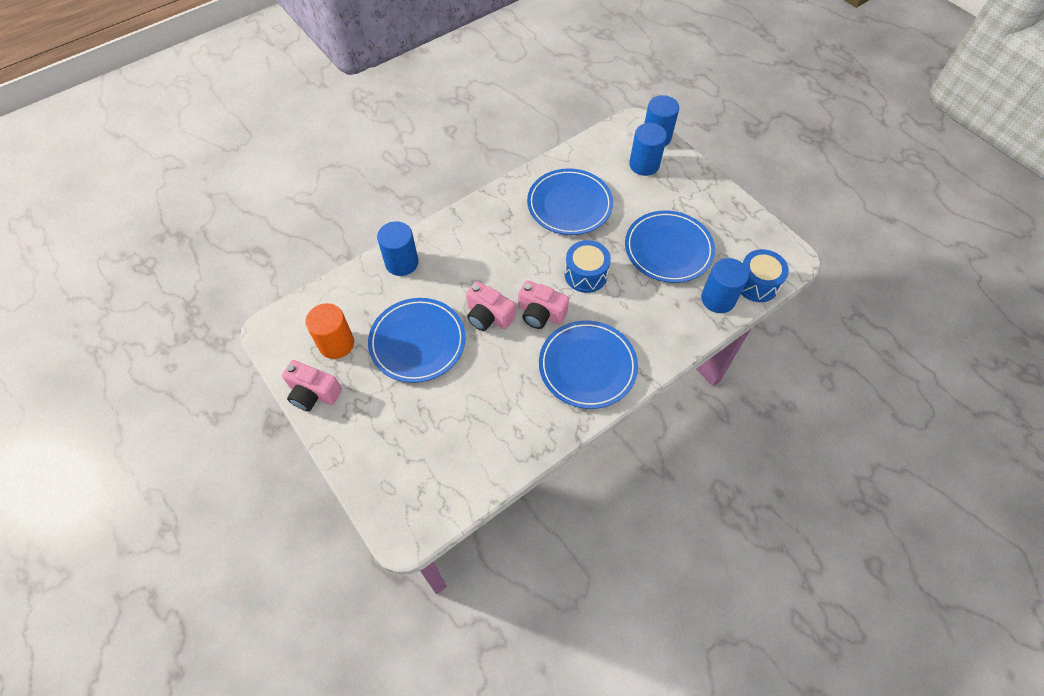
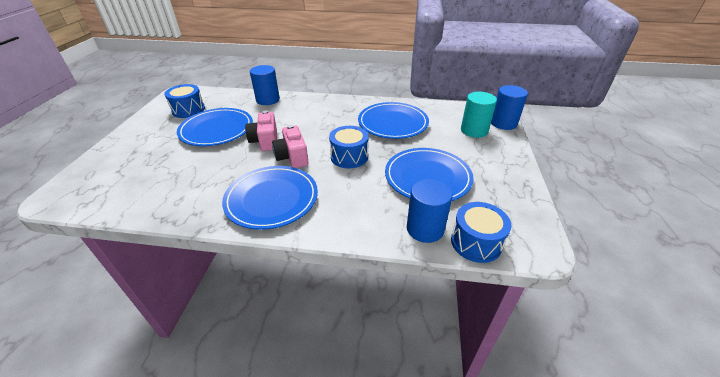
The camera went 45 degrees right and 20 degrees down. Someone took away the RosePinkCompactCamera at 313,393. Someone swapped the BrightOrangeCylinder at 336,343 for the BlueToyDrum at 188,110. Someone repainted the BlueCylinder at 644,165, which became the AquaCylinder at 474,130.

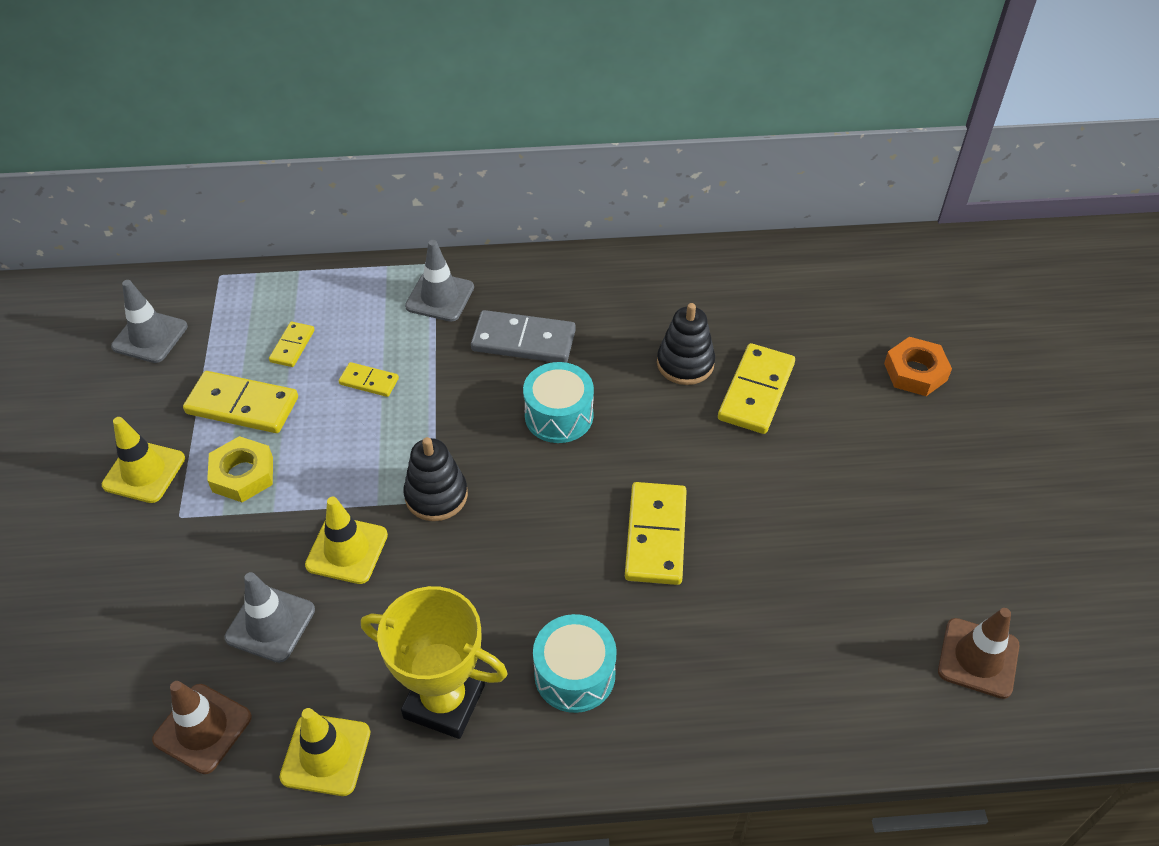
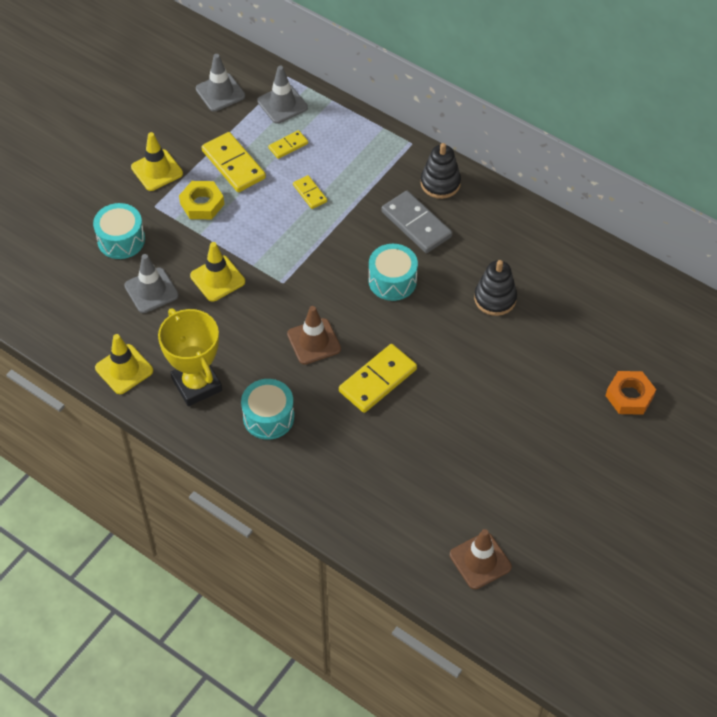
The camera went 40 degrees right and 5 degrees up. Someone carried the BrownRoadCone from 202,728 to 314,341. Someone carried the EbonyStackingToy from 436,495 to 440,183. Someone carried the AshGreyRoadCone from 440,297 to 282,104. Someone took away the GoldenDominoTile at 756,391. Someone put down the AquaToyDrum at 121,240.

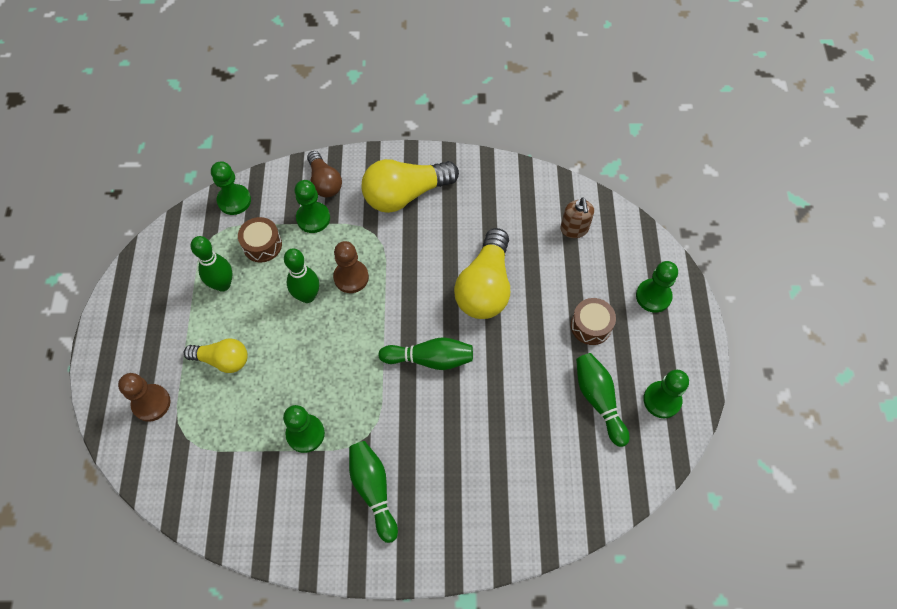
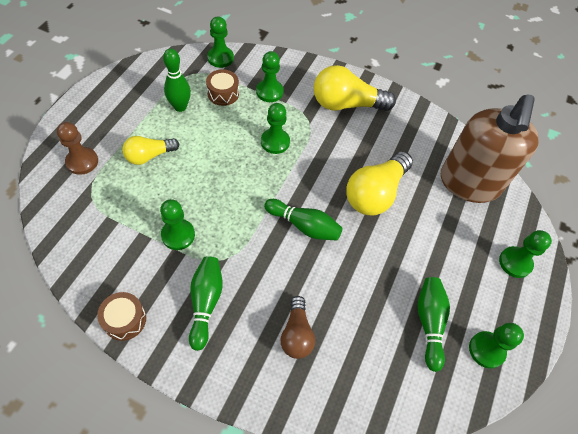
The camera went 20 degrees right and 5 degrees down. Someone rotated the GoldenLightBulb at 222,360 by 120 degrees clockwise. Someone took away the LeafGreenBowlingPin at 307,296. Someone carried the BrownLightBulb from 324,182 to 296,334. Someone repainted the BrownChessPawn at 351,277, which became the LeafGreenChessPawn at 275,142. Someone scaled the BrownSoapDispenser at 574,229 by 2.47. Someone carried the BrownToyDrum from 591,326 to 125,320.

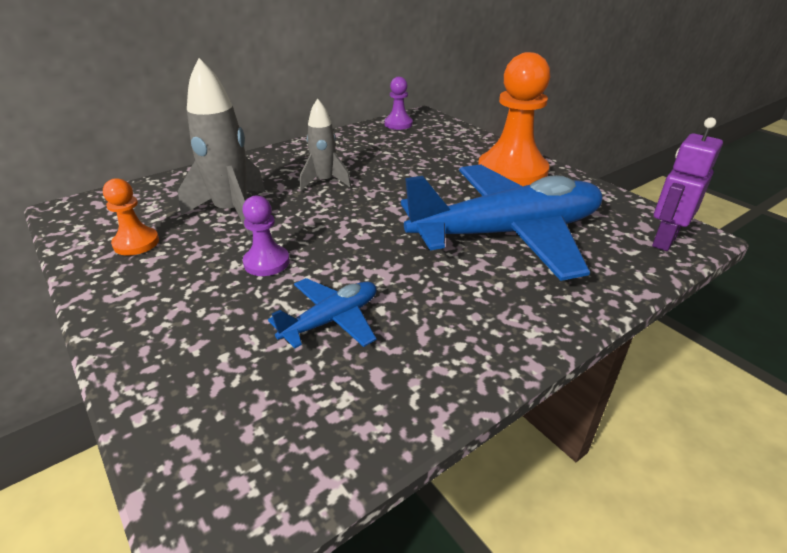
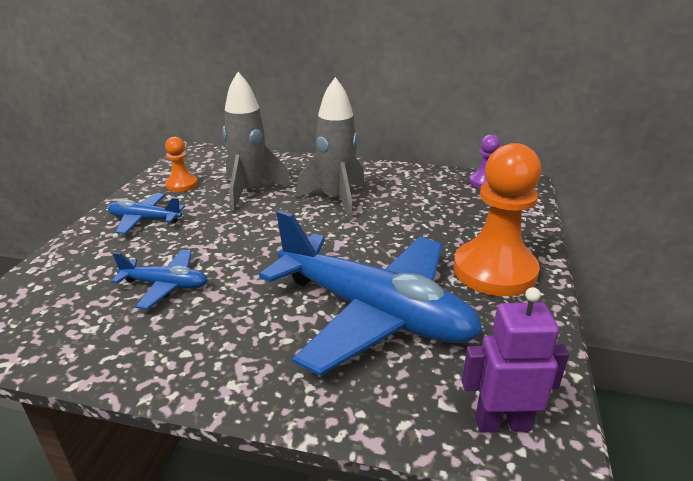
The camera went 50 degrees right and 5 degrees down. Someone took away the PurpleChessPawn at 266,262. Someone scaled the AshGreySpaceship at 325,182 by 1.60. Someone put down the BlueAeroplane at 145,220.

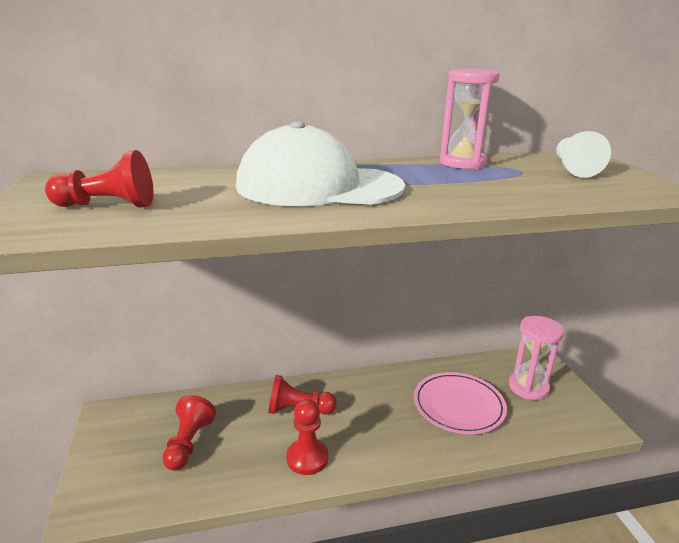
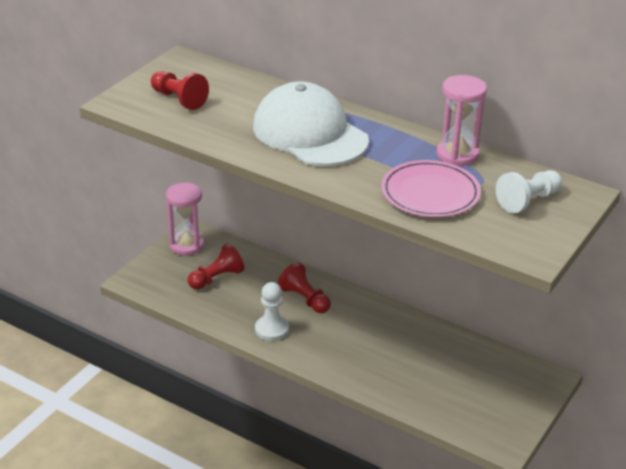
The camera went 45 degrees right and 10 degrees up. Someone repainted the RedChessPawn at 307,458, which became the PureWhiteChessPawn at 271,329. Someone carried the RosePinkPlate from 458,405 to 430,193. Someone carried the RosePinkHourglass from 528,387 to 186,245.

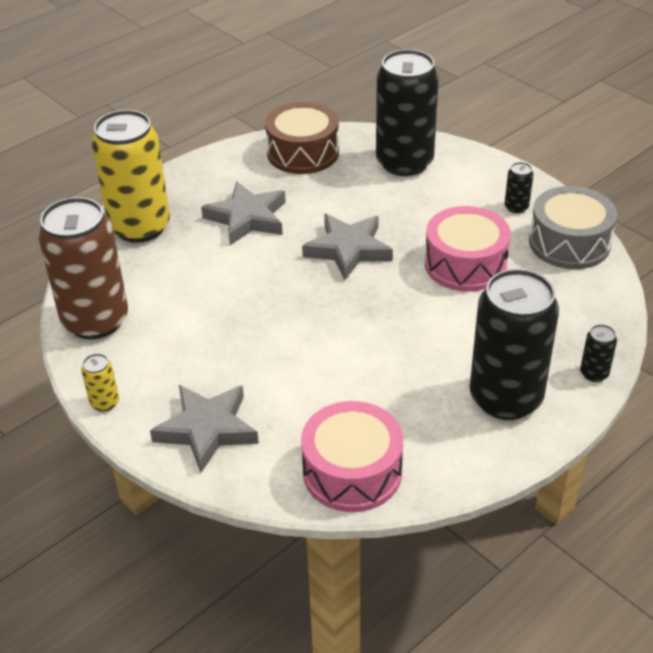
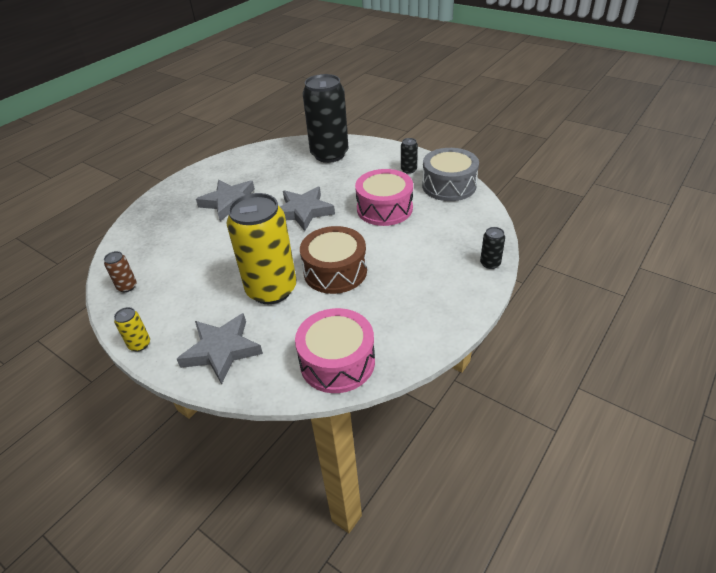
The camera went 10 degrees left and 0 degrees up. Someone scaled the BrownTin at 95,320 by 0.40. Someone carried the GoldenTin from 140,227 to 271,290. Someone carried the BrownToyDrum from 303,153 to 335,271. Someone took away the EbonyTin at 505,398.

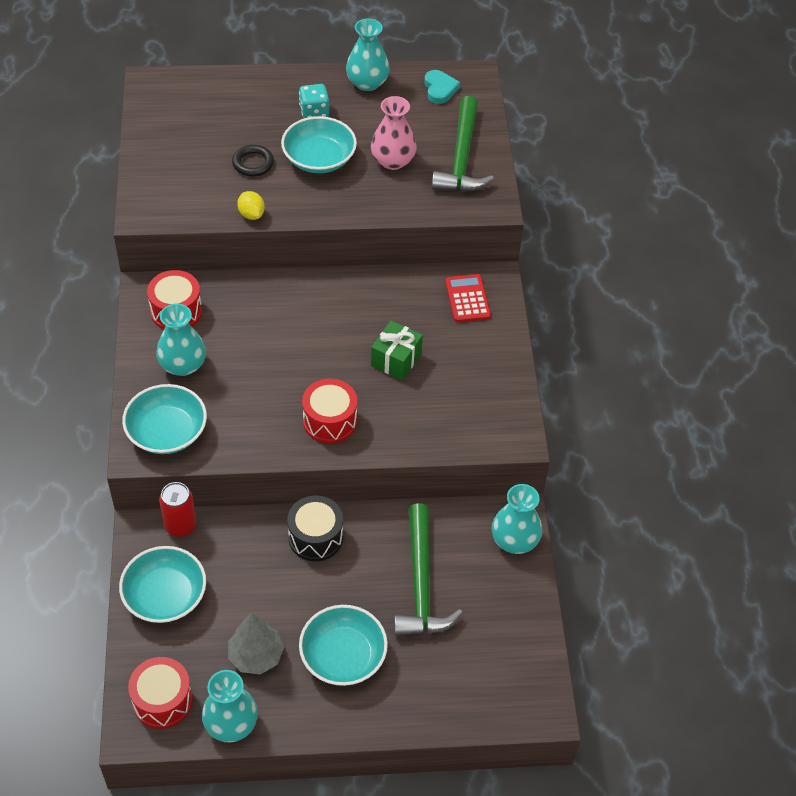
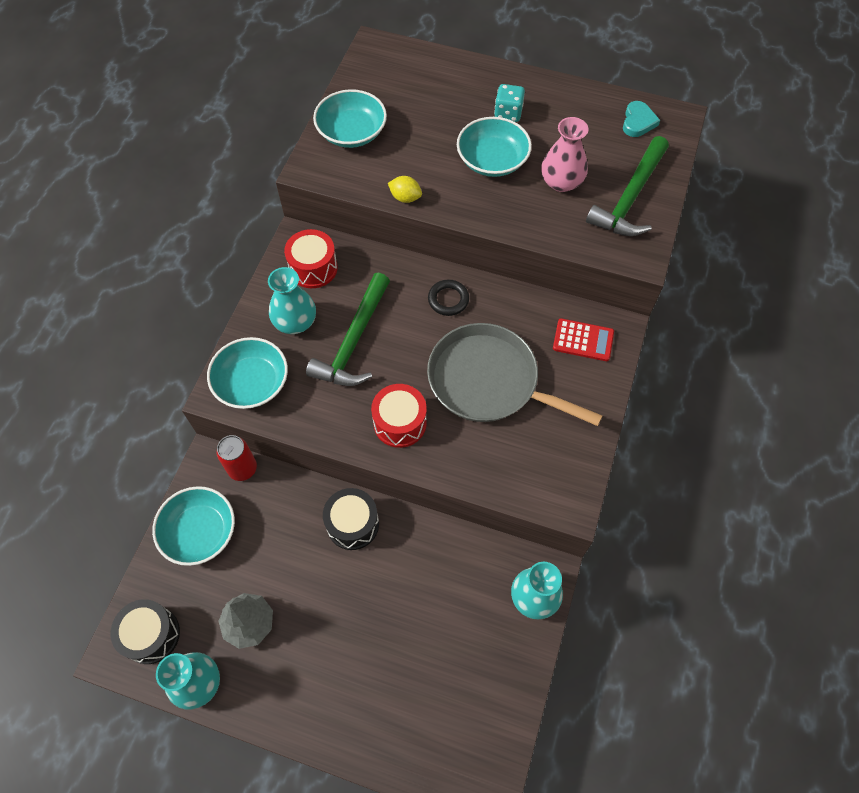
The camera went 25 degrees right and 10 degrees up. Someone repainted the RedToyDrum at 162,700, which became the EbonyToyDrum at 151,635. Someone carried the EbonyRing from 253,163 to 448,299. Someone rotated the GoldenCitrusFruit at 251,214 by 60 degrees counterclockwise. Someone carried the AquaDeepDish from 343,656 to 351,132. Someone took away the AquaTallVase at 367,83. Someone swapped the LeafGreenGift at 396,360 for the AshGreyPan at 488,381. Someone carried the LeafGreenHammer from 421,584 to 353,341. Someone rotated the RedPocketCalculator at 467,299 by 90 degrees clockwise.

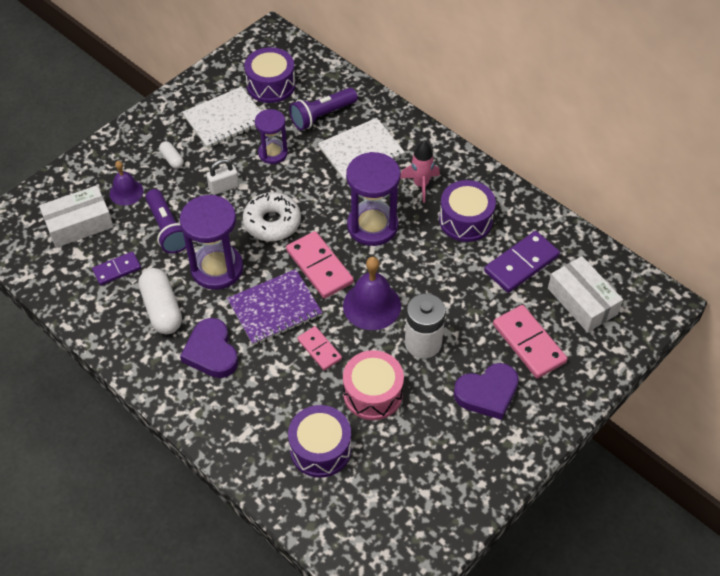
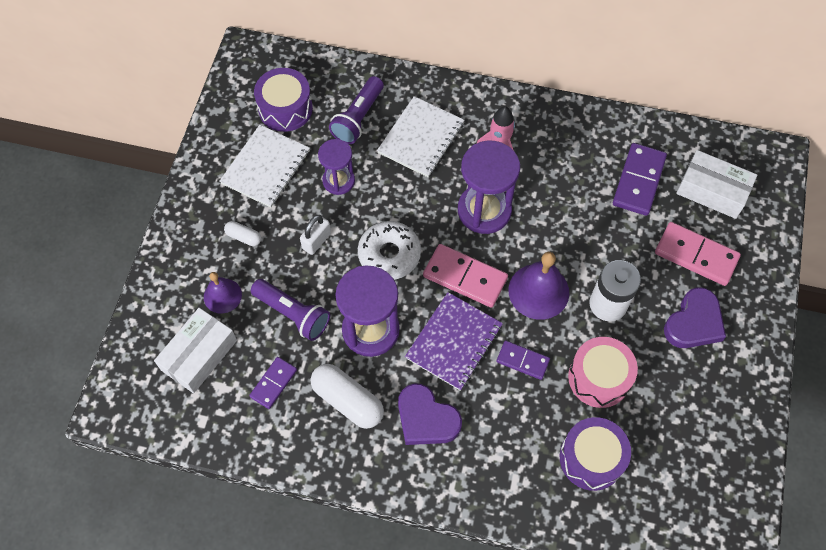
The camera went 30 degrees left and 10 degrees up. Someone repainted the RosePinkDominoTile at 319,349, which became the PurpleDominoTile at 522,361. Someone took away the PurpleToyDrum at 465,220.

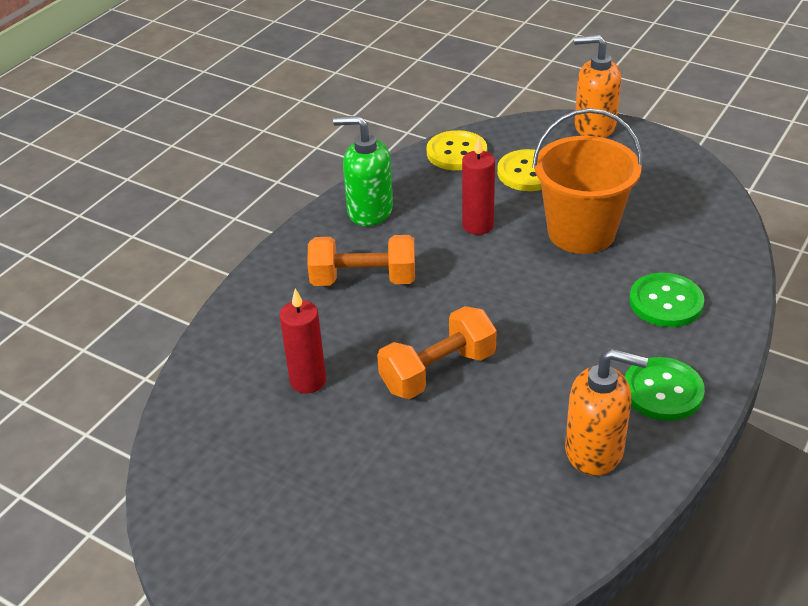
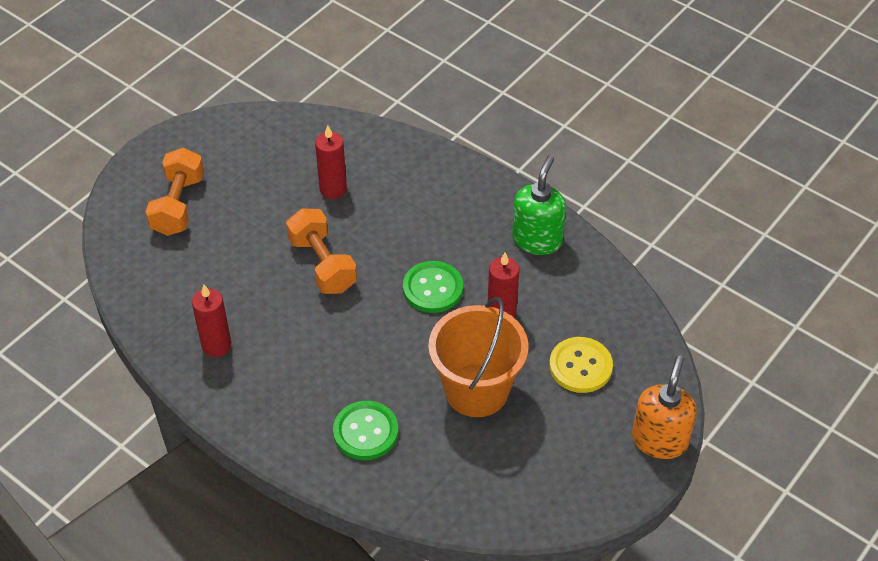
The camera went 95 degrees right and 10 degrees up. Someone carried the BrightOrangeDumbbell from 363,280 to 178,205. Someone took away the GoldenShirtButton at 456,153. Someone swapped the BrightOrangeSoapDispenser at 595,450 for the RedCandle at 216,345. Someone carried the LeafGreenShirtButton from 662,391 to 433,288.

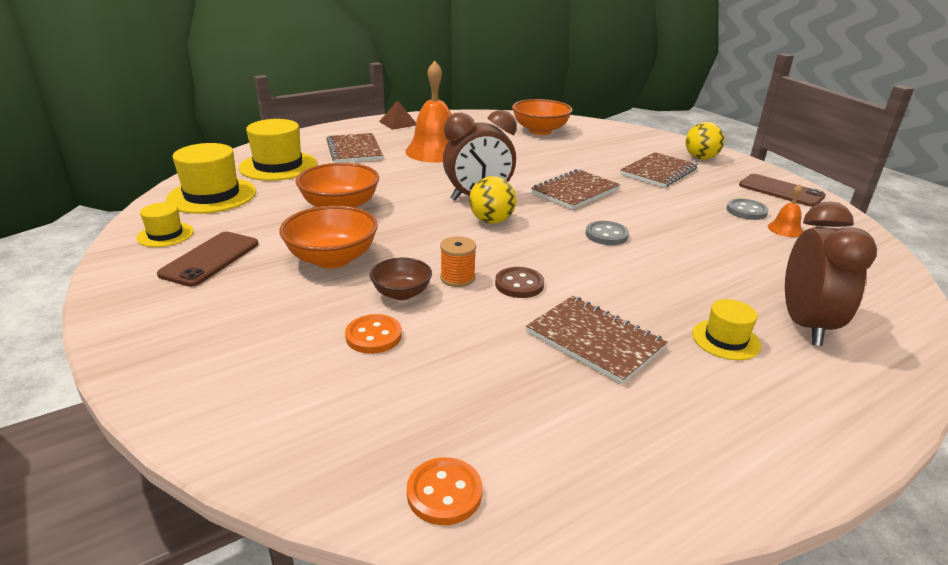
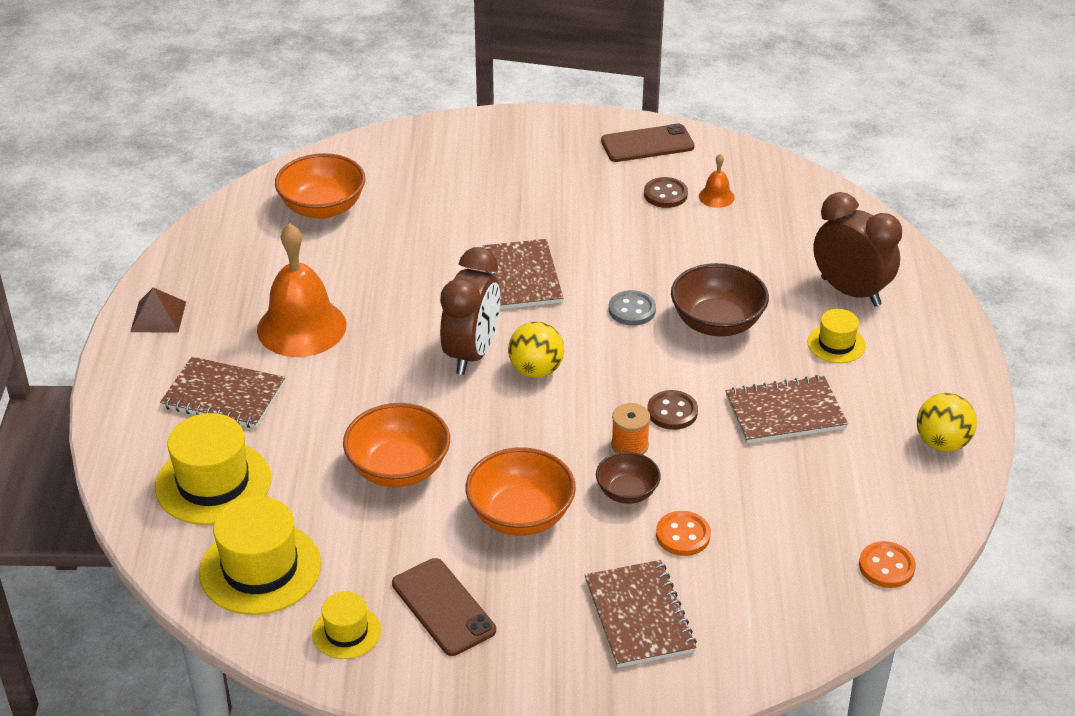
The camera went 55 degrees left and 10 degrees up. Someone carried the BrownNotepad from 658,172 to 639,616. Someone carried the GoldenPlayBall from 700,158 to 942,443. Someone repainted the AshGreyShirtButton at 746,211, which became the BrownShirtButton at 665,194. Someone put down the BrownDeepDish at 717,323.

